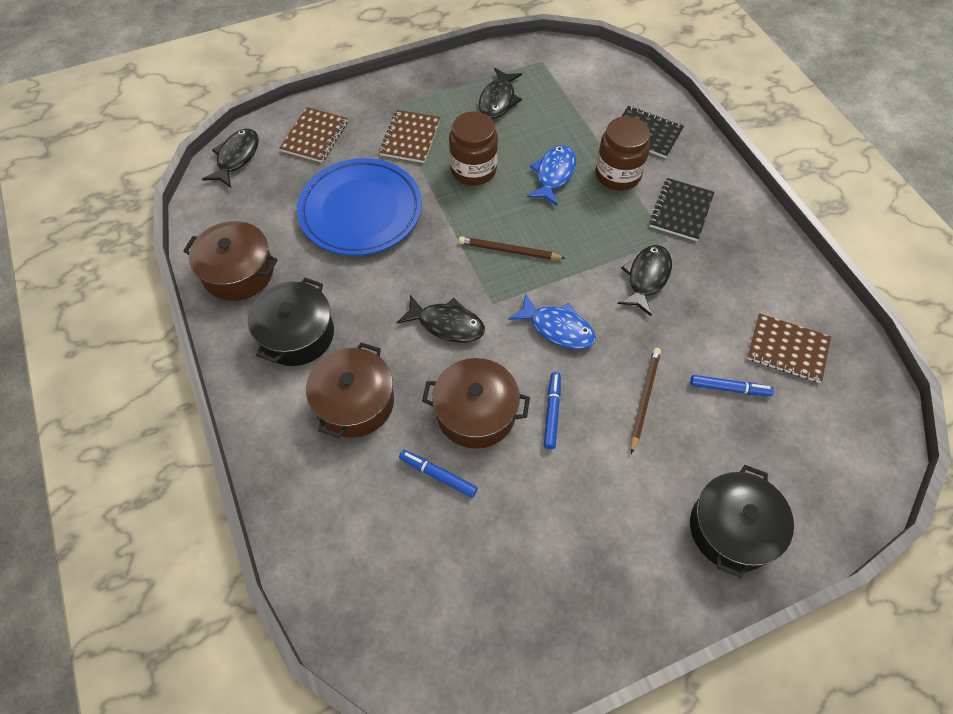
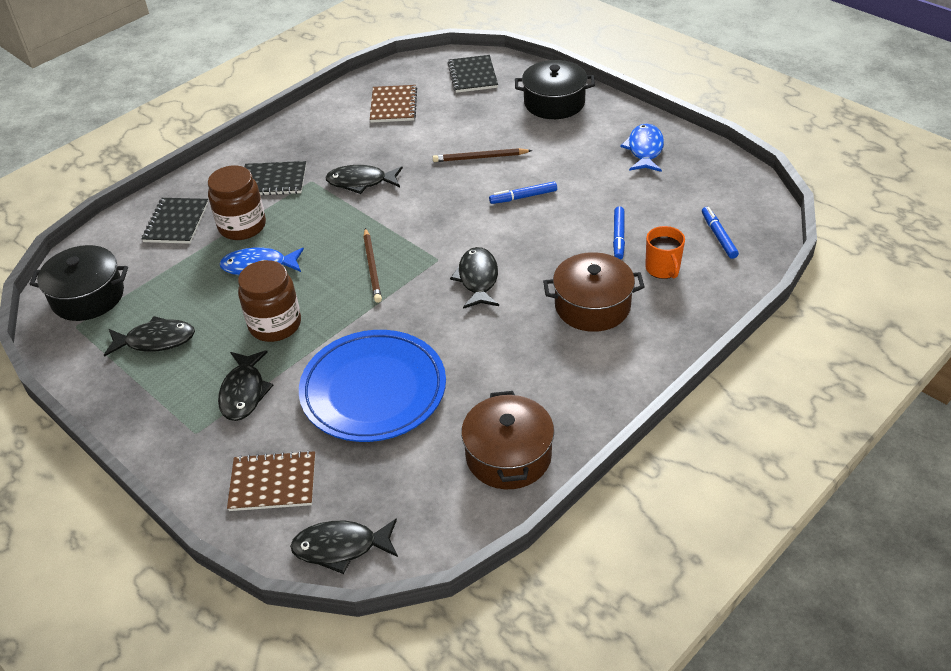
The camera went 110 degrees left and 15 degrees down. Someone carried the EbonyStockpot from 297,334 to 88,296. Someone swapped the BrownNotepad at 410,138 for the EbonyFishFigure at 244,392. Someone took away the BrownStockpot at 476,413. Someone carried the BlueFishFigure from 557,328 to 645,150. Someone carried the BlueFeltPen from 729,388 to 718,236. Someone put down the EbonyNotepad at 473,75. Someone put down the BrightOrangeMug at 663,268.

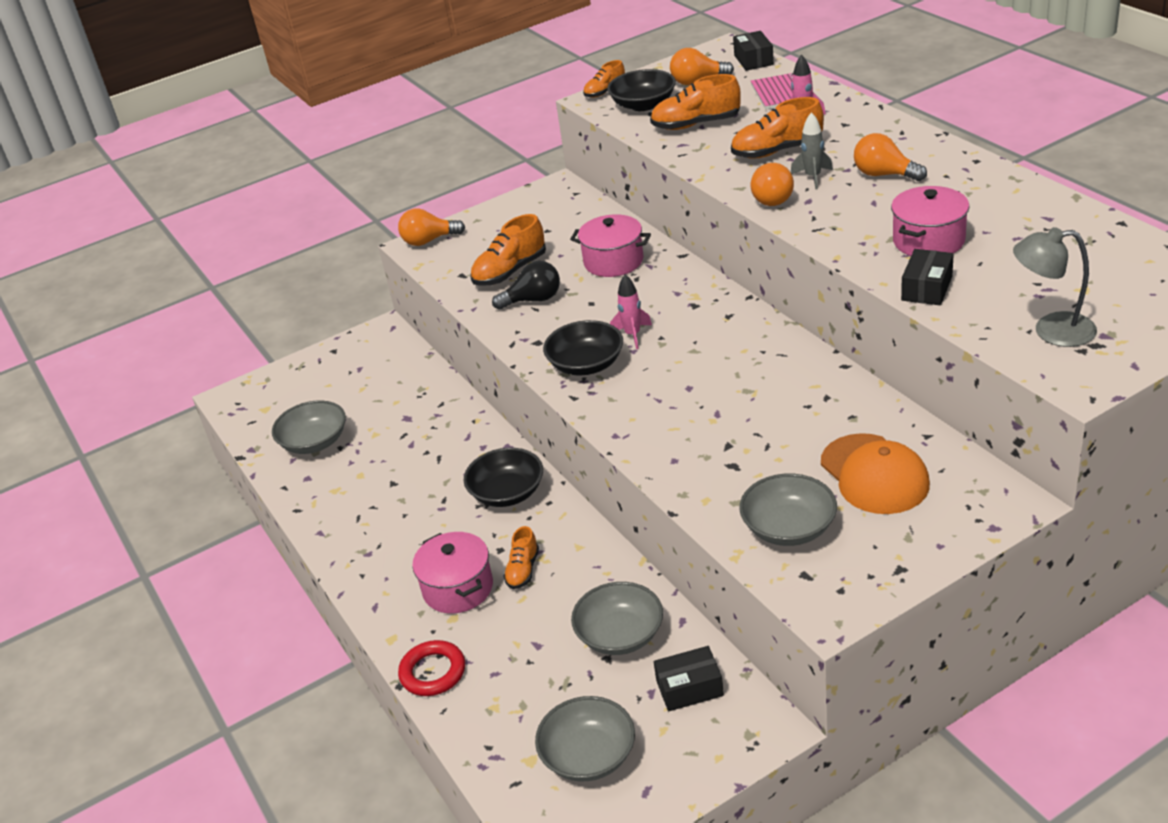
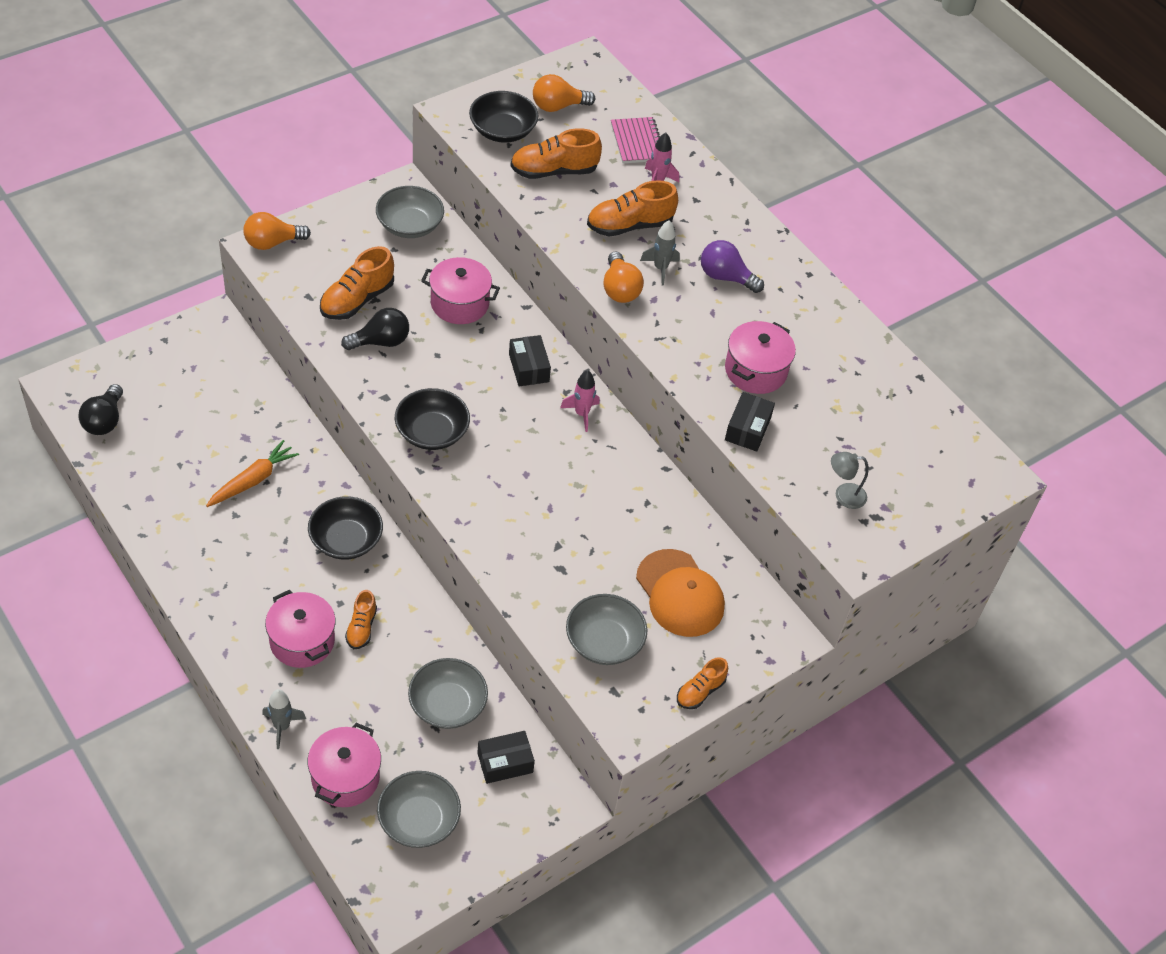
The camera went 15 degrees left and 15 degrees up. Someone carried the AshGreyDeepDish from 314,442 to 409,225. Someone swapped the RedRing at 433,672 for the AshGreySpaceship at 282,726. Someone carried the BrightOrangeLaceUpShoe from 605,92 to 700,691. Someone carried the RosePinkSpaceship from 632,335 to 581,414. Someone carried the EbonyParcel from 753,60 to 528,368. Someone repainted the BrightOrangeLightBulb at 884,175, which became the PurpleLightBulb at 725,277. Someone scaled the AshGreyDeskLamp at 1051,331 by 0.65. Someone put down the EbonyLightBulb at 104,420. Someone put down the BrightOrangeToyCarrot at 253,480. Someone put down the RosePinkStockpot at 345,777.

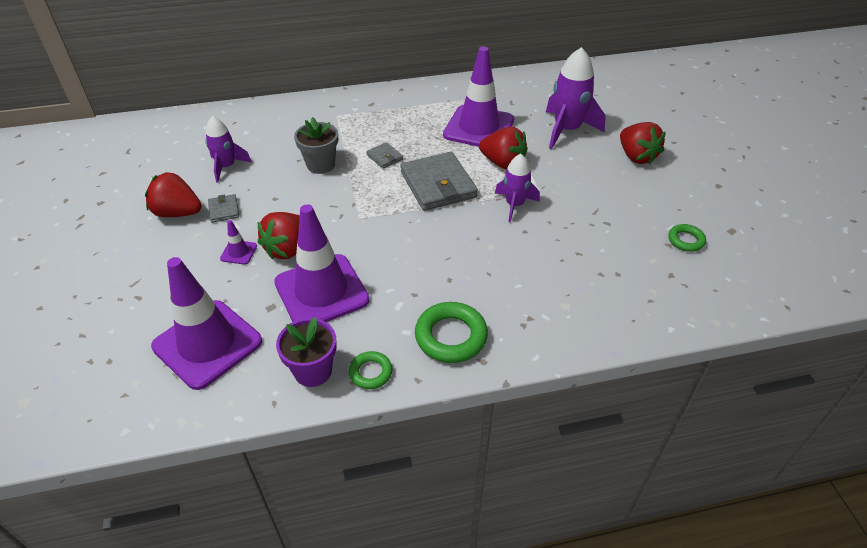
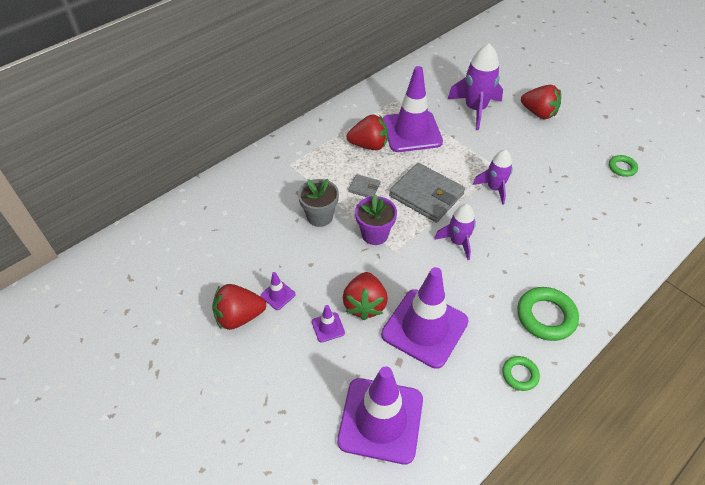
The camera went 30 degrees left and 5 degrees up. Someone carried the PurpleSpaceship from 227,167 to 458,242. Someone swapped the AshGreyCardWallet at 224,210 for the PurpleRoadCone at 278,295. Someone carried the PurpleFlowerPot from 313,371 to 374,234. Someone carried the RedStrawberry from 503,163 to 369,145.

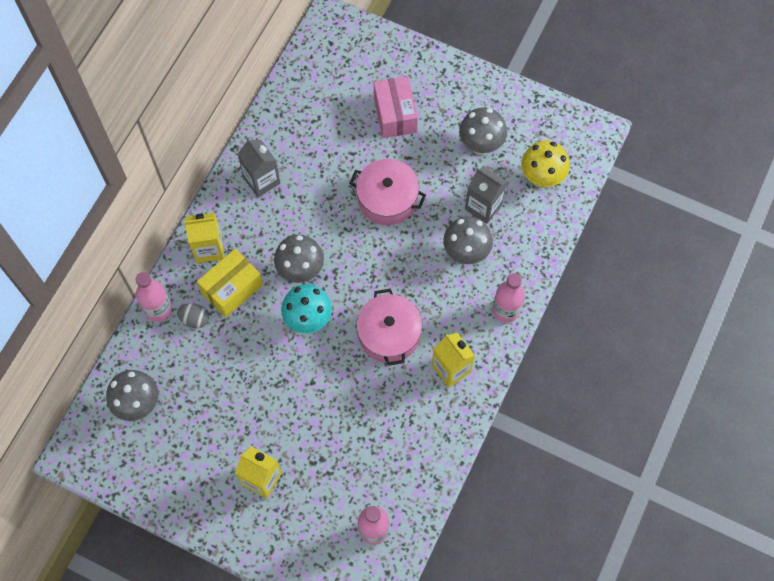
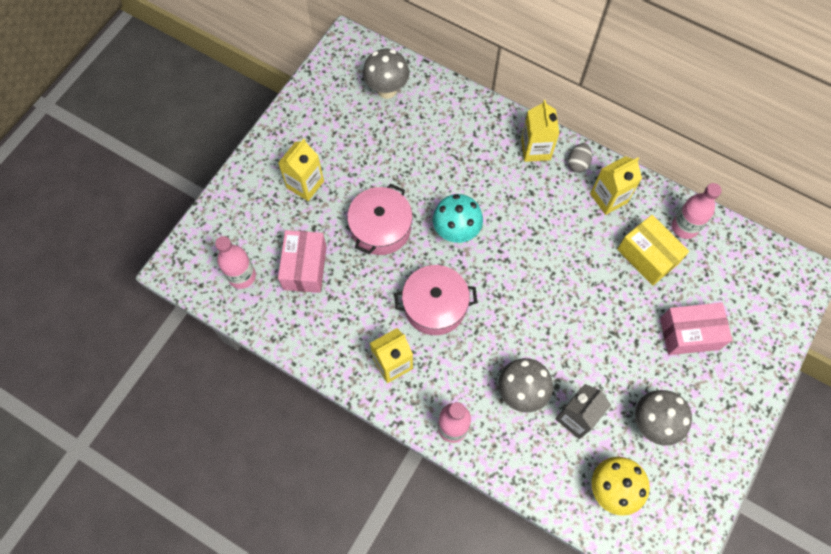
The camera went 95 degrees right and 0 degrees up. Someone carried the RosePinkBottle from 158,309 to 684,227. Someone carried the AshGreyEggShape from 195,319 to 577,163. Someone carried the GoldenParcel from 232,289 to 647,256. Someone repainted the AshGreyMilkCarton at 261,180, which became the GoldenMilkCarton at 608,198. Someone took away the AshGreyFungus at 301,271. Someone carried the RosePinkStockpot from 387,199 to 381,228. Someone put down the RosePinkParcel at 305,267.

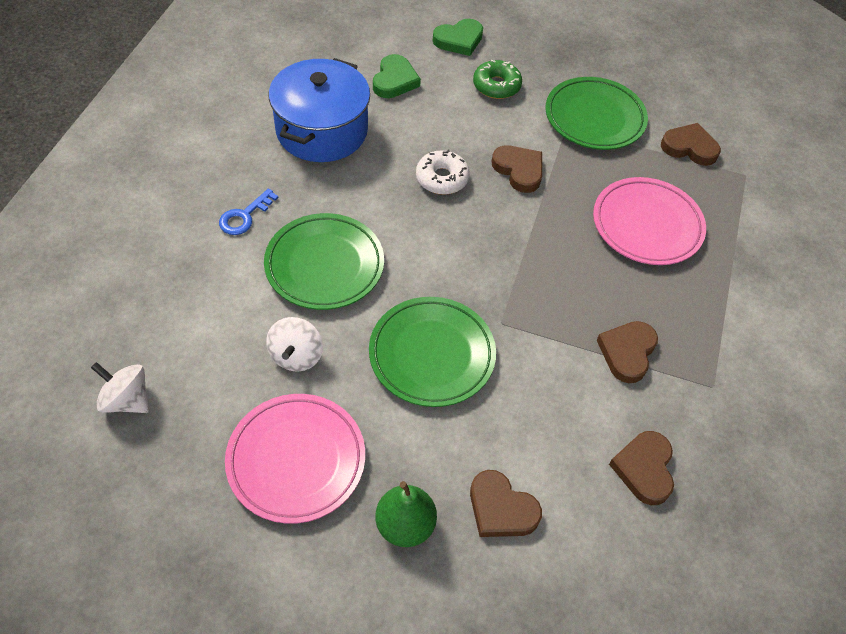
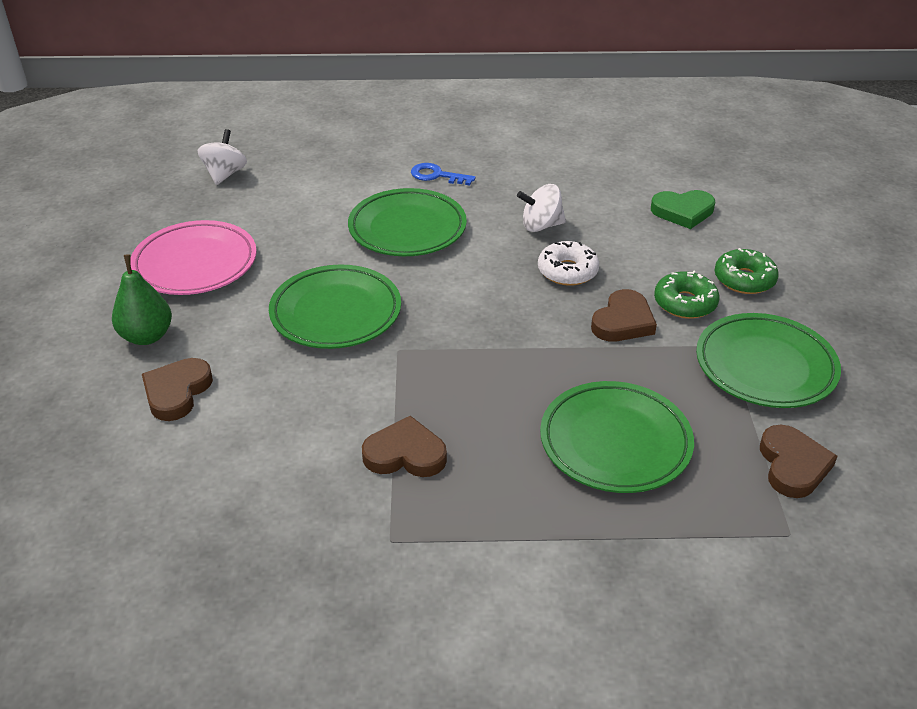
The camera went 75 degrees right and 15 degrees down. Someone carried the PureWhiteToyTop from 296,356 to 541,226. Someone took away the BlueStockpot at 322,130. Someone took away the LeafGreenHeartShape at 459,40. Someone repainted the RosePinkPlate at 647,225, which became the LeafGreenPlate at 615,442. Someone took away the BrownHeartShape at 644,469. Someone put down the LeafGreenDoughnut at 685,303.

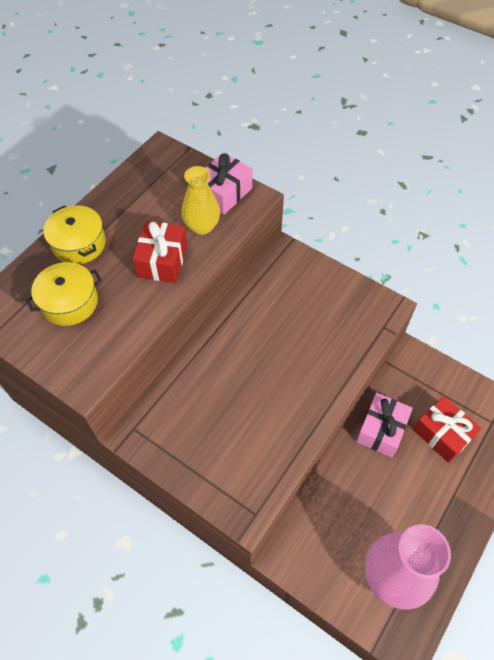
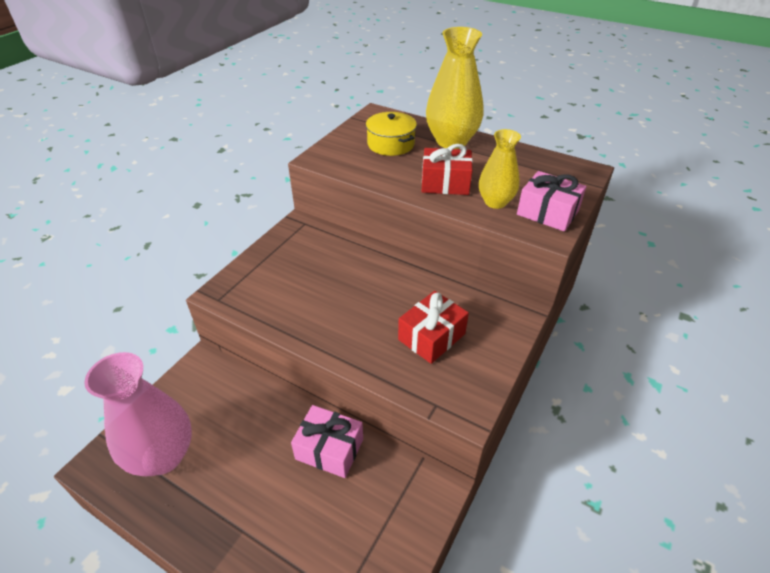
The camera went 85 degrees right and 15 degrees down. Someone swapped the GoldenStockpot at 79,244 for the GoldenTallVase at 451,141. Someone carried the RedGift from 442,434 to 432,337.

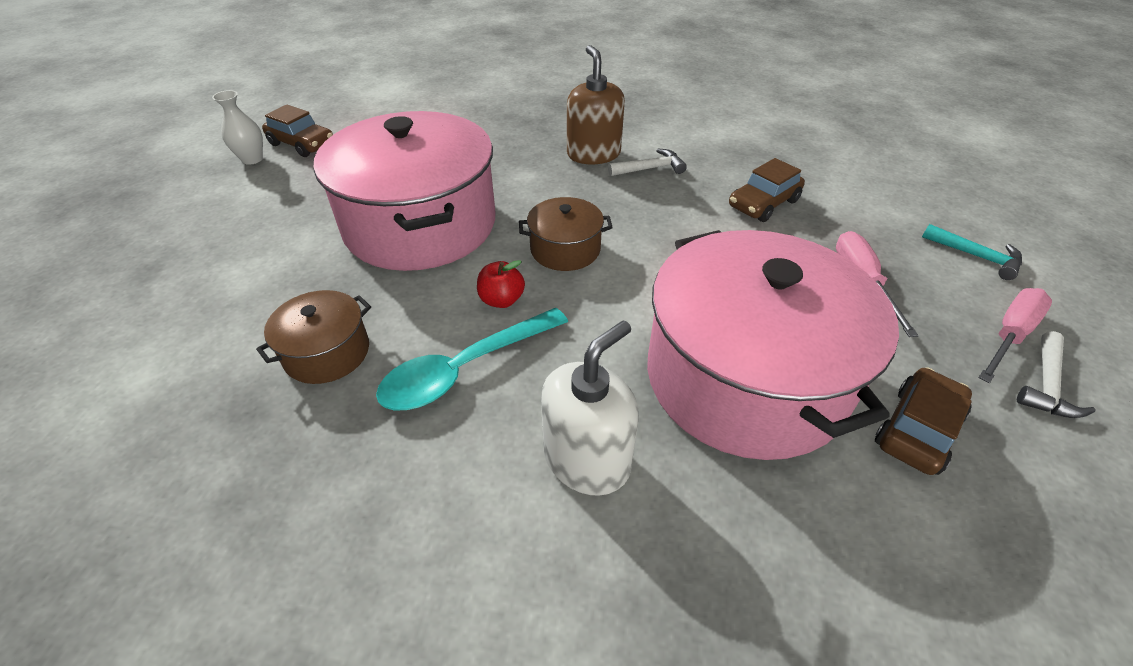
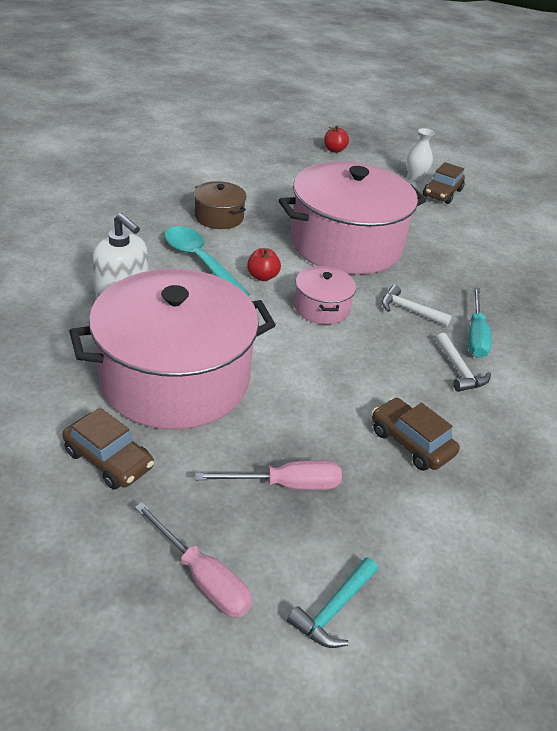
The camera went 85 degrees right and 5 degrees down. Someone repainted the BrownStockpot at 565,249, which became the RosePinkStockpot at 321,308. Someone swapped the BrownSoapDispenser at 593,154 for the AquaFlatScrewdriver at 475,336. Someone carried the PureWhiteHammer from 1047,385 to 409,310. Someone put down the RedAppleFruit at 334,150.

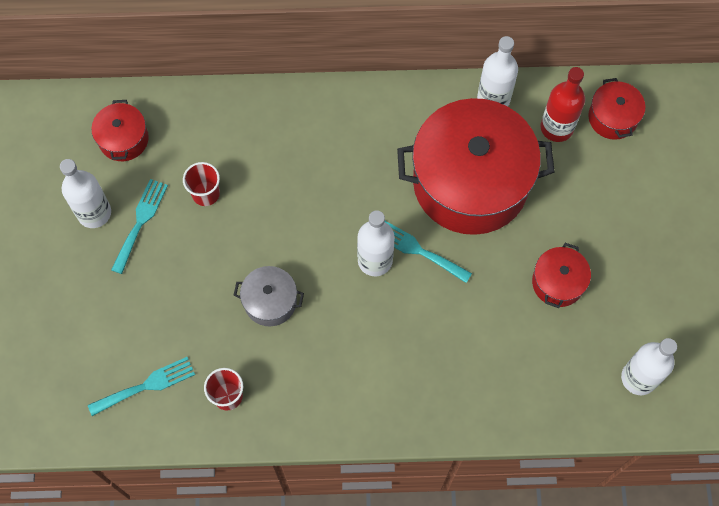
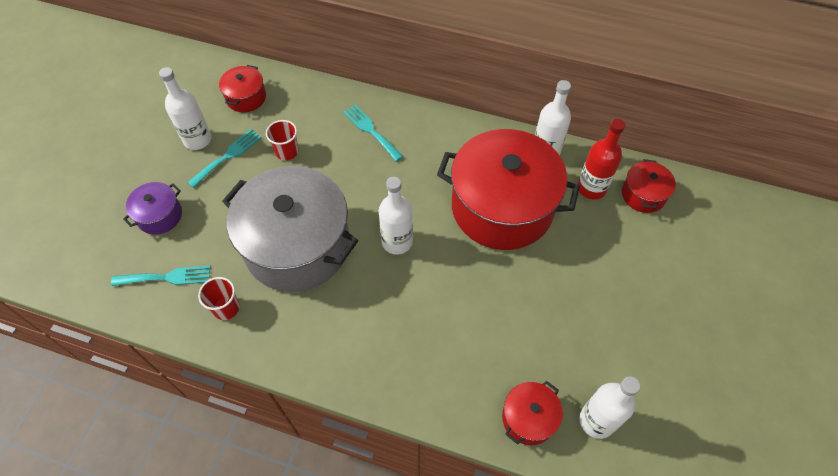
The camera went 20 degrees right and 10 degrees down. Someone scaled the AshGreyStockpot at 270,301 by 2.27. Someone carried the AquaFork from 418,250 to 371,131. Someone carried the RedStockpot from 558,282 to 528,418. Someone put down the PurpleStockpot at 159,216.

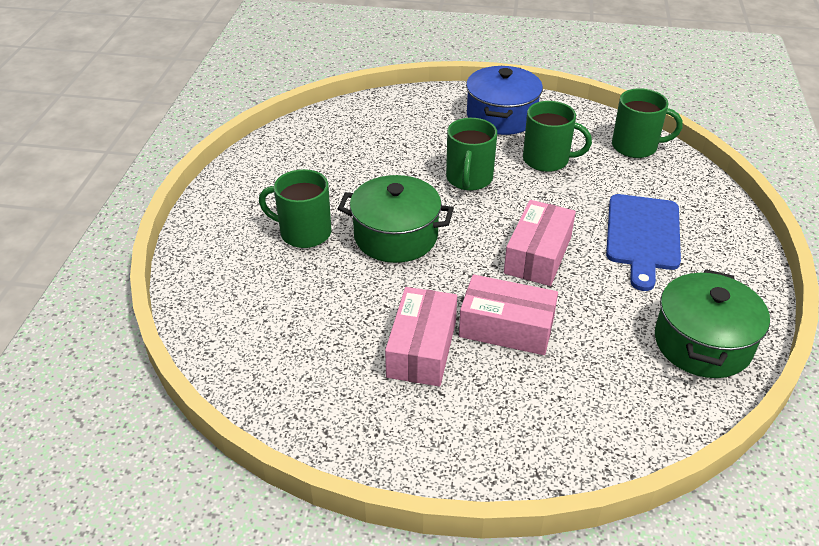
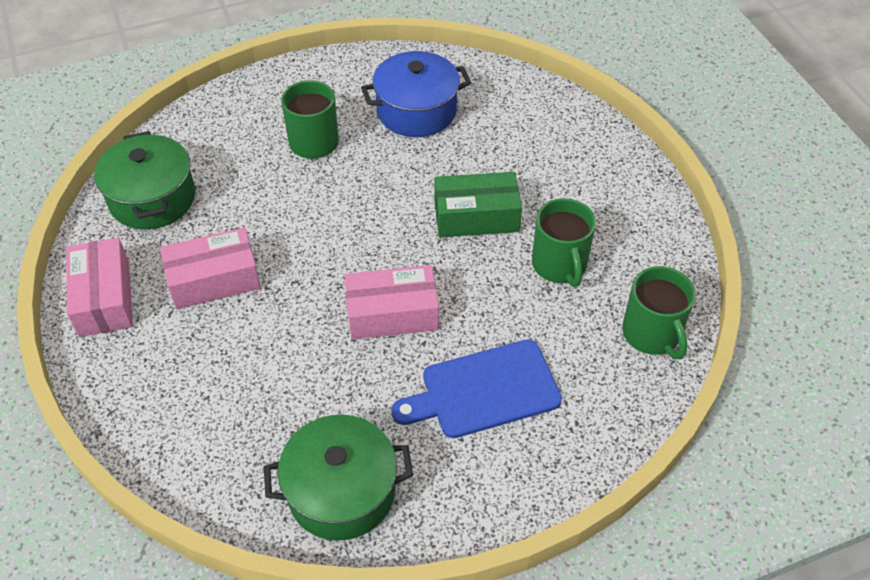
The camera went 60 degrees right and 10 degrees up. Someone carried the LeafGreenStockpot from 396,236 to 152,198. Someone swapped the LeafGreenMug at 469,179 for the LeafGreenParcel at 476,216. Someone carried the RosePinkParcel from 506,327 to 104,298. Someone carried the BlueStockpot from 501,116 to 416,111.

